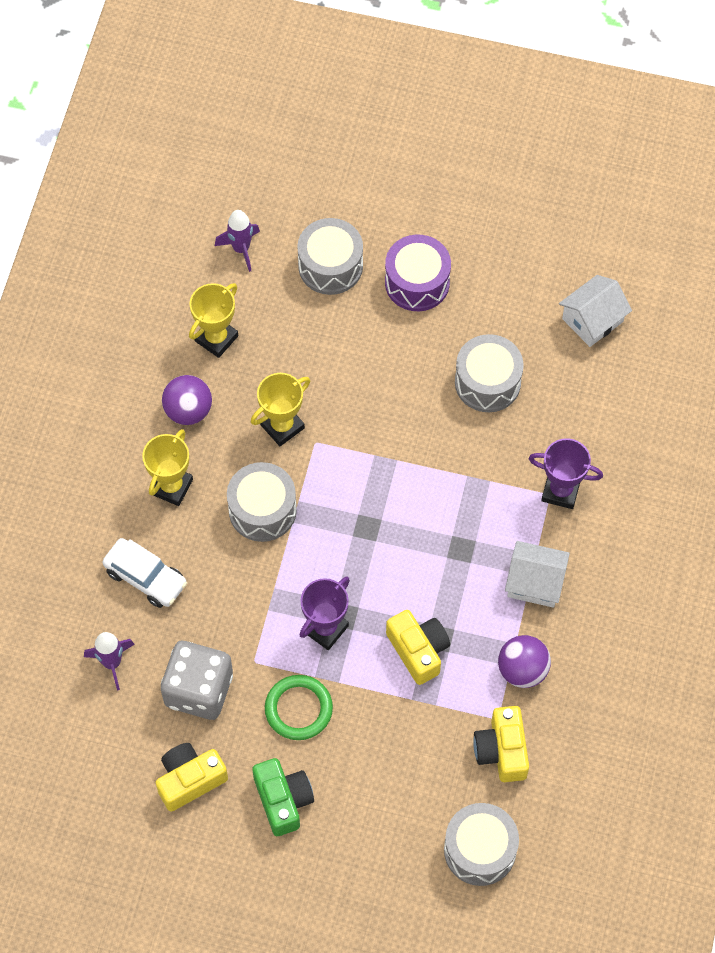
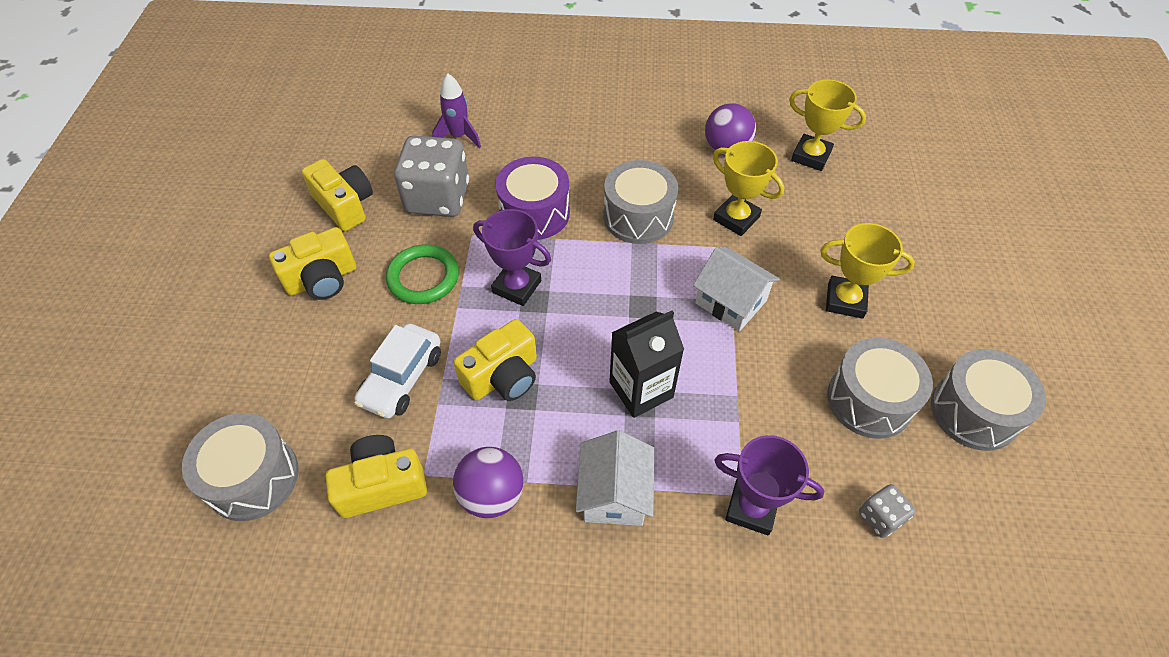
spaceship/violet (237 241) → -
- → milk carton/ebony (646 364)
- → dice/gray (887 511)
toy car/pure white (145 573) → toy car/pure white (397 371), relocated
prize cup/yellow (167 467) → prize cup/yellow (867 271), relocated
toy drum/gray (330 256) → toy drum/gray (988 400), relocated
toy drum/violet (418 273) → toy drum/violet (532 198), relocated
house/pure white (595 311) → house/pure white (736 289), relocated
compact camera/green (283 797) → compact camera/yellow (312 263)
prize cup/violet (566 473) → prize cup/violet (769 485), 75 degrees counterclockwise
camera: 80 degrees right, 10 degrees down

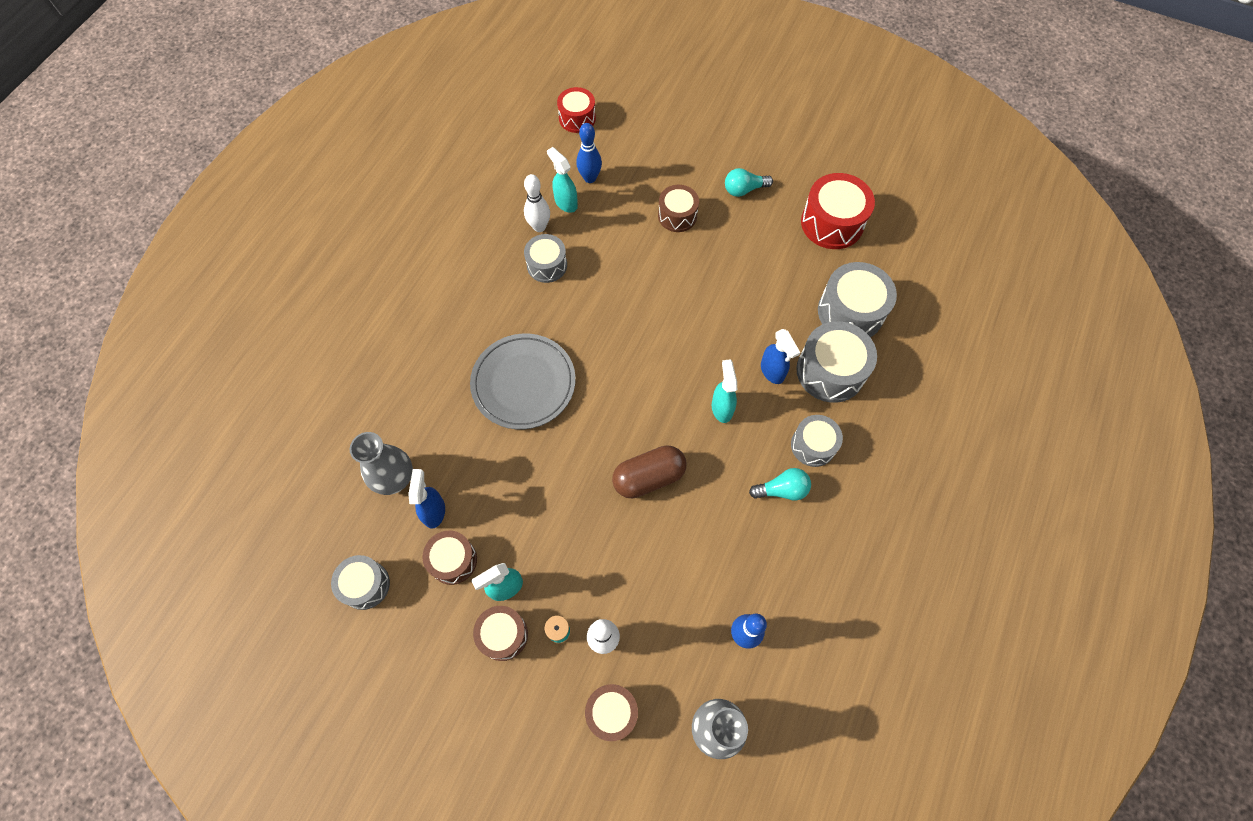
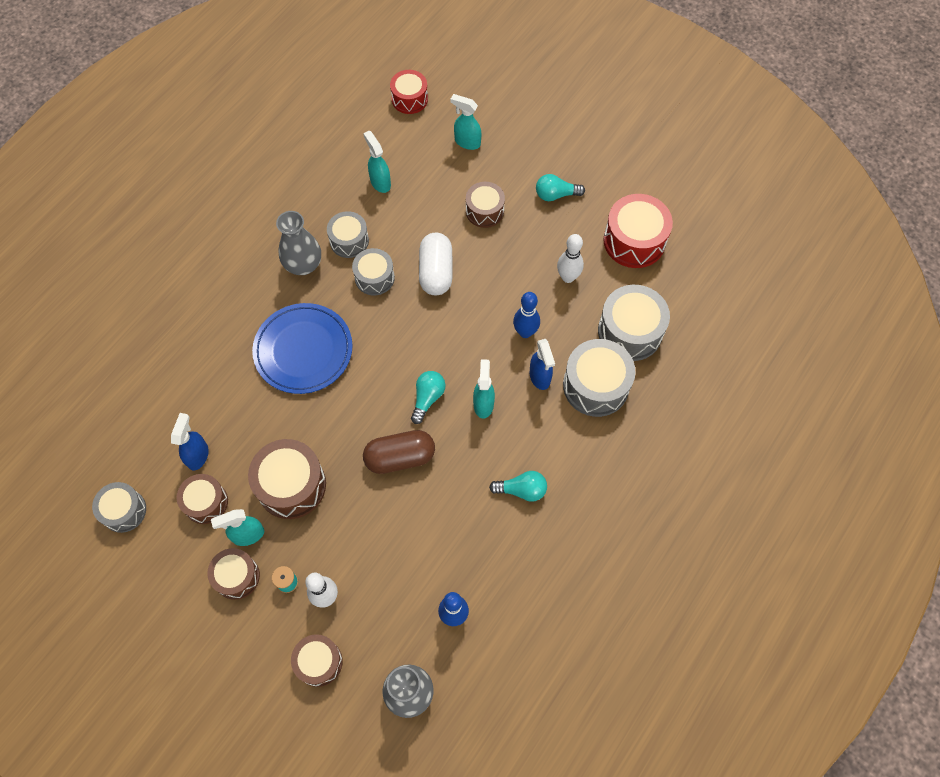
- → toy drum/dark brown (287 479)
- → light bulb/aqua (428 397)
- → pill/pure white (435 264)
- → sprayer/aqua (465 122)
flower vase/gray (381 463) → flower vase/gray (298 243), relocated
tenpin/pure white (537 203) → tenpin/pure white (570 258), relocated
tenpin/blue (589 153) → tenpin/blue (526 315), relocated
toy drum/gray (817 441) → toy drum/gray (373 272), relocated
dinner plate/gray (523 381) → dinner plate/blue (302 348)
camera: 10 degrees right, 0 degrees up

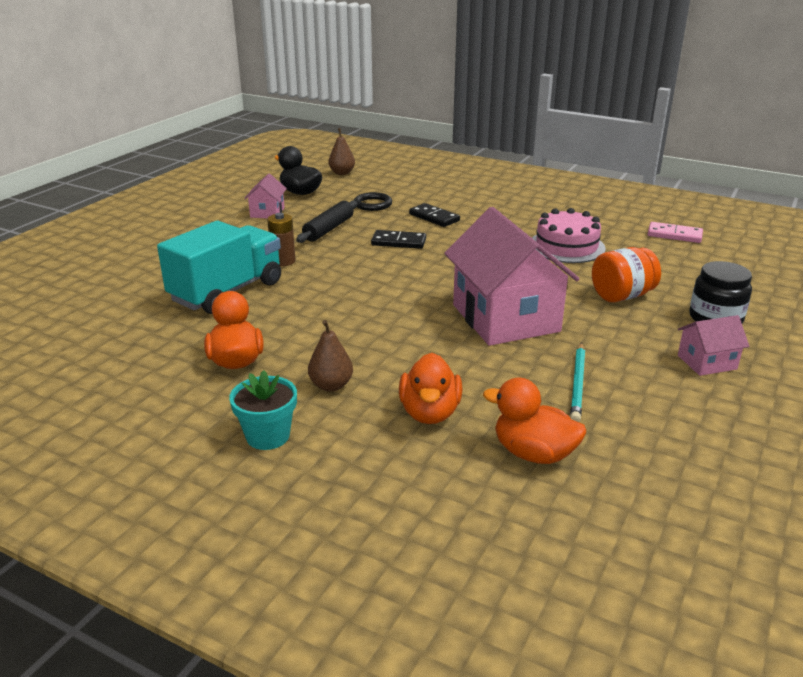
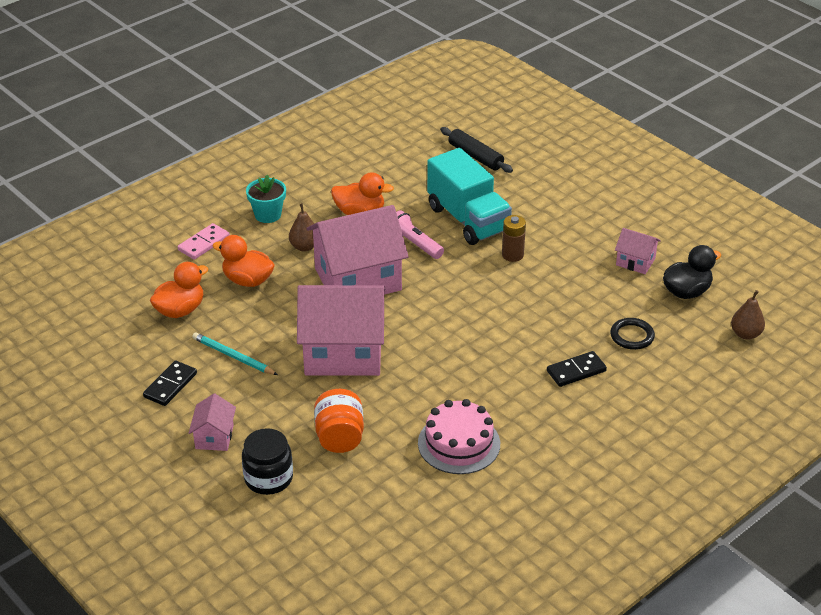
- → house/rose-pink (358 250)
- → torch/rose-pink (420 234)
rolling pin/ebony (327 221) → rolling pin/ebony (476 150), relocated
domino/ebony (398 239) → domino/ebony (170 383), relocated
domino/rose-pink (675 232) → domino/rose-pink (204 241), relocated
camera: 110 degrees right, 10 degrees up

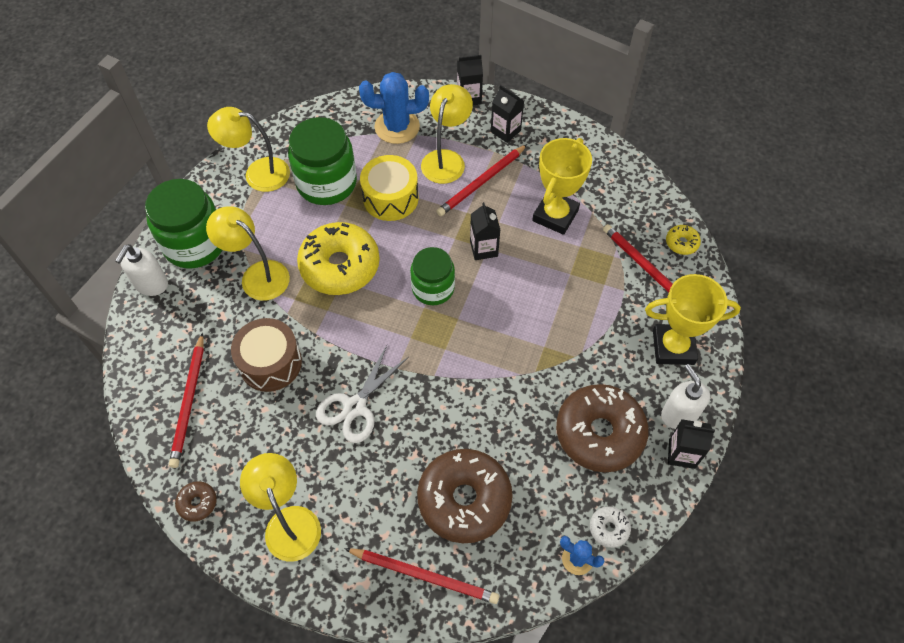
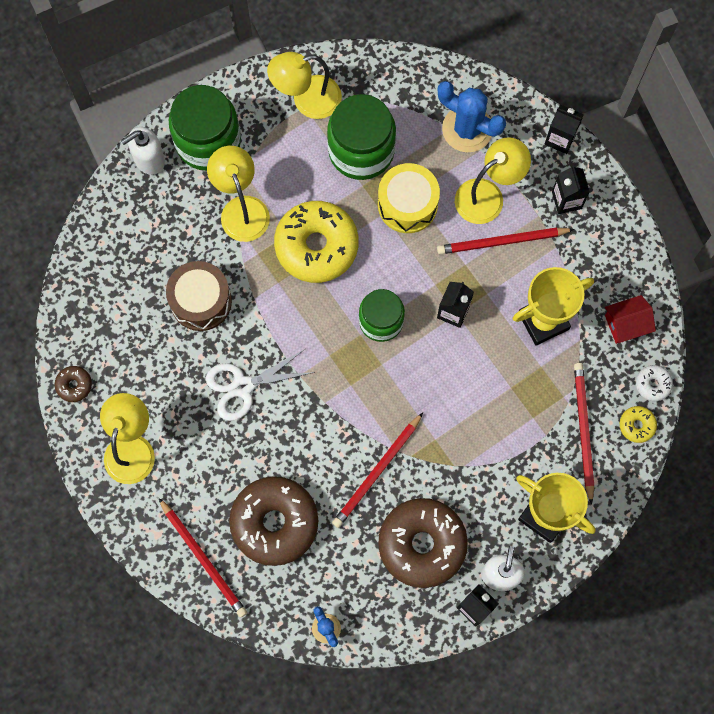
- → house/scarlet (630 319)
pencil/scarlet (186 400) → pencil/scarlet (377 470), relocated
donut/pure white (610 527) → donut/pure white (654 383), relocated
desk lamp/yellow (248 149) → desk lamp/yellow (304 85), 60 degrees counterclockwise
camera: 35 degrees right, 15 degrees up

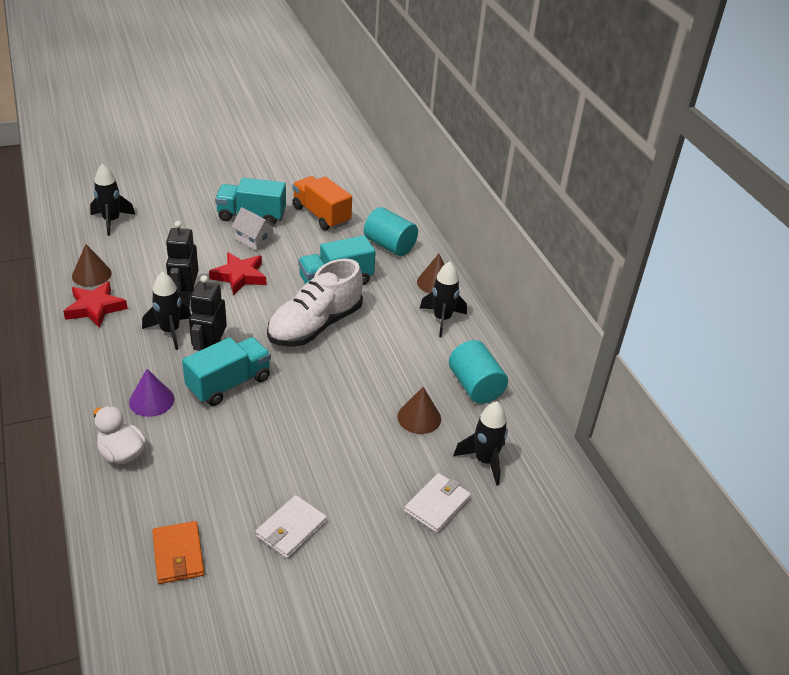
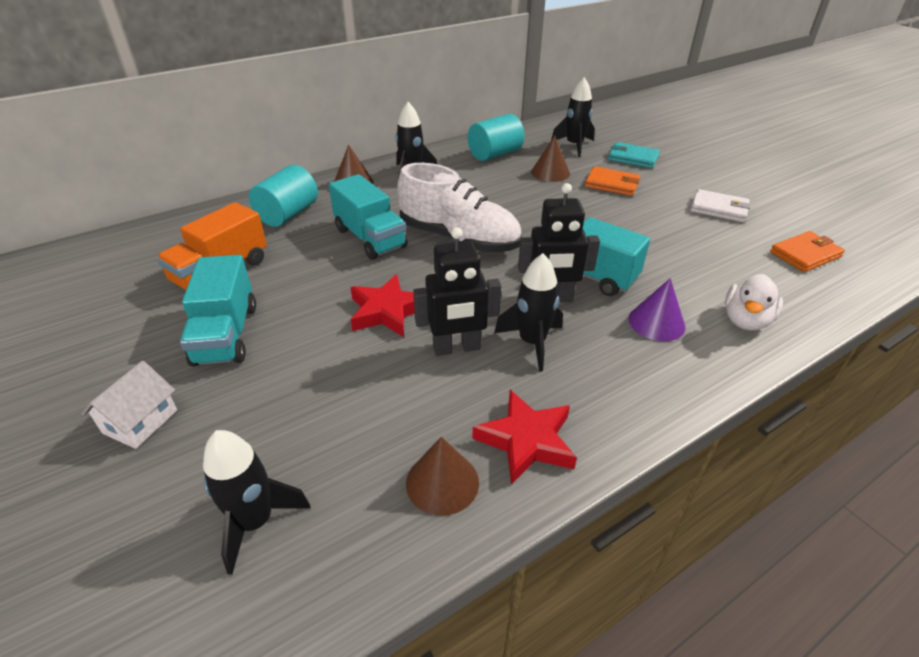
- → billfold/orange (612 181)
house/pure white (254 229) → house/pure white (129 405), relocated
billfold/pure white (437 503) → billfold/aqua (634 155)
camera: 100 degrees left, 0 degrees up

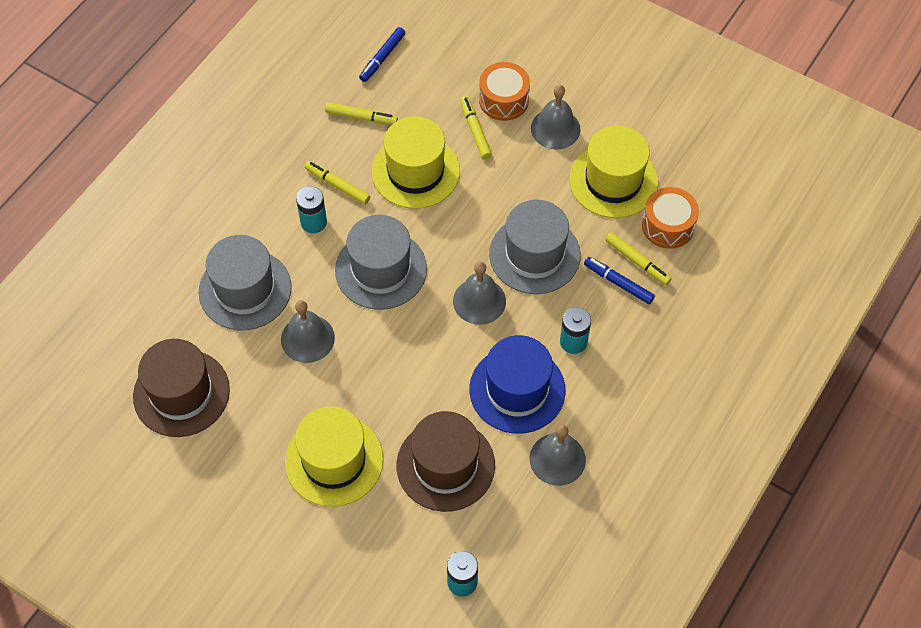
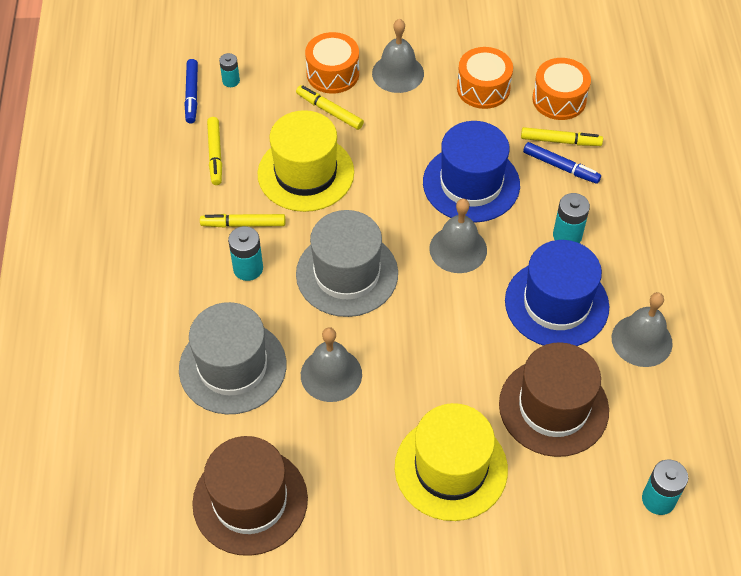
- → battery/aqua (229 70)
top hat/yellow (613 172) → toy drum/orange (485 78)
top hat/gray (535 247) → top hat/blue (471 172)
marker pen/yellow (361 113) → marker pen/yellow (214 151), 105 degrees clockwise
marker pen/blue (619 280) → marker pen/blue (562 163), 150 degrees counterclockwise
camera: 35 degrees left, 5 degrees down

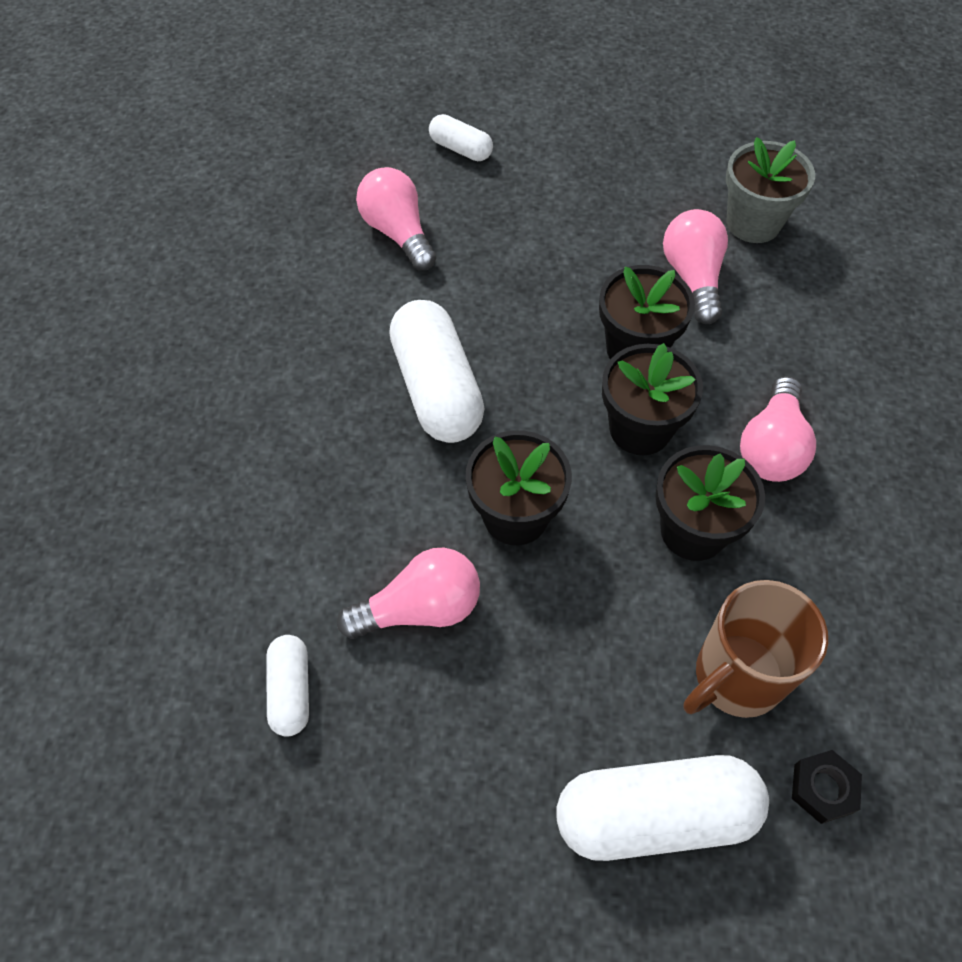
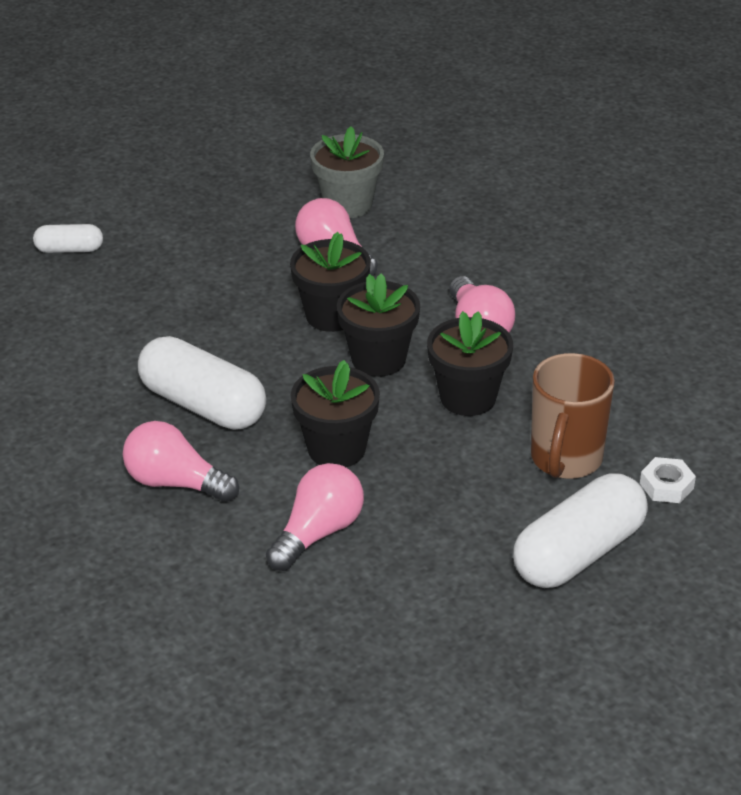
pill/pure white (288 686) → -
light bulb/rose-pink (396 219) → light bulb/rose-pink (181 461), relocated
nut/ebony (827 787) → nut/pure white (668 480)
camera: 35 degrees left, 20 degrees down

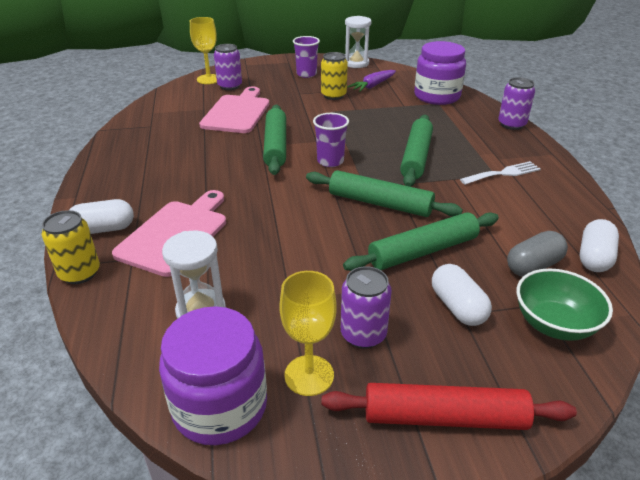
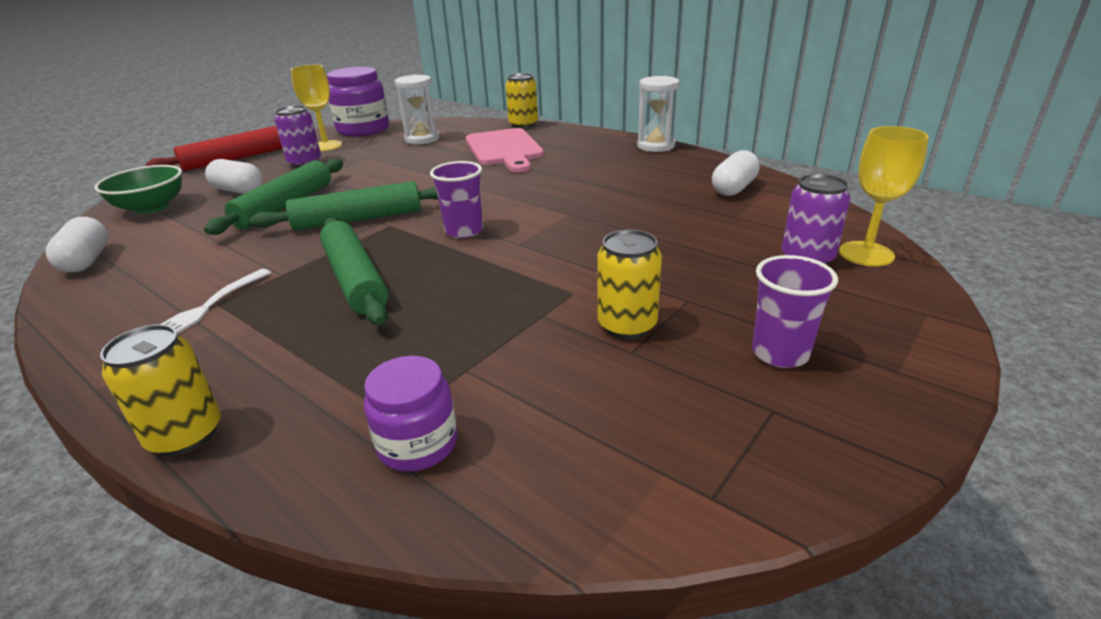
cutting board/rose-pink (234 110) → -
rolling pin/green (274 140) → -
toy carrot/violet (371 81) → -
pill/gray (537 254) → -
pill/pure white (101 216) → pill/pure white (736 173), relocated
sand timer/pure white (358 42) → sand timer/pure white (658 114), relocated
can/violet (516 103) → can/yellow (160 390)
jam jar/violet (440 73) → jam jar/violet (410 414), x0.60
camera: 140 degrees right, 5 degrees down

